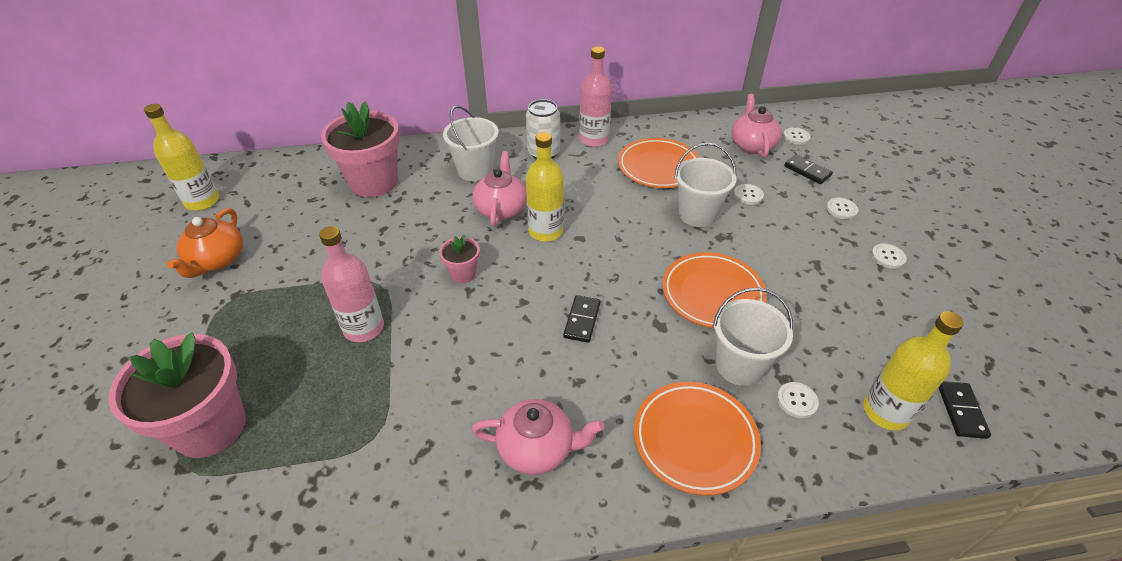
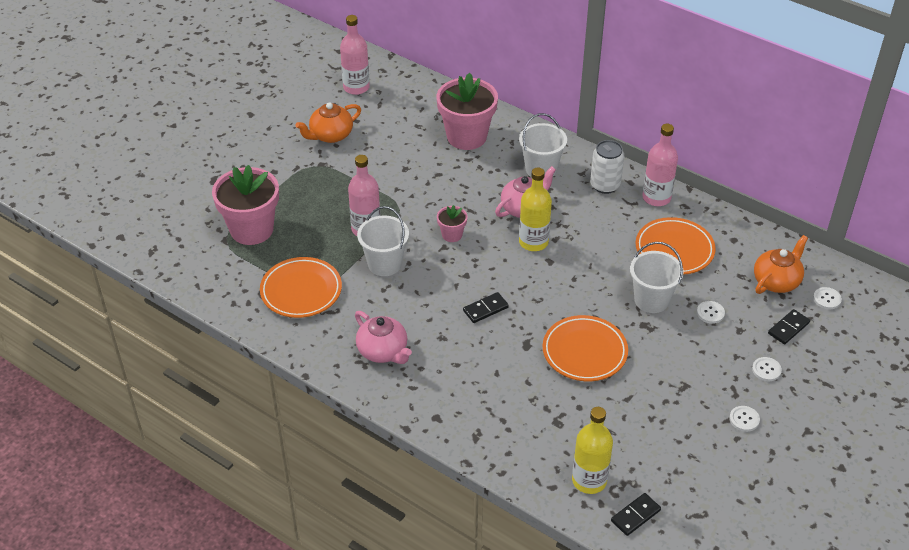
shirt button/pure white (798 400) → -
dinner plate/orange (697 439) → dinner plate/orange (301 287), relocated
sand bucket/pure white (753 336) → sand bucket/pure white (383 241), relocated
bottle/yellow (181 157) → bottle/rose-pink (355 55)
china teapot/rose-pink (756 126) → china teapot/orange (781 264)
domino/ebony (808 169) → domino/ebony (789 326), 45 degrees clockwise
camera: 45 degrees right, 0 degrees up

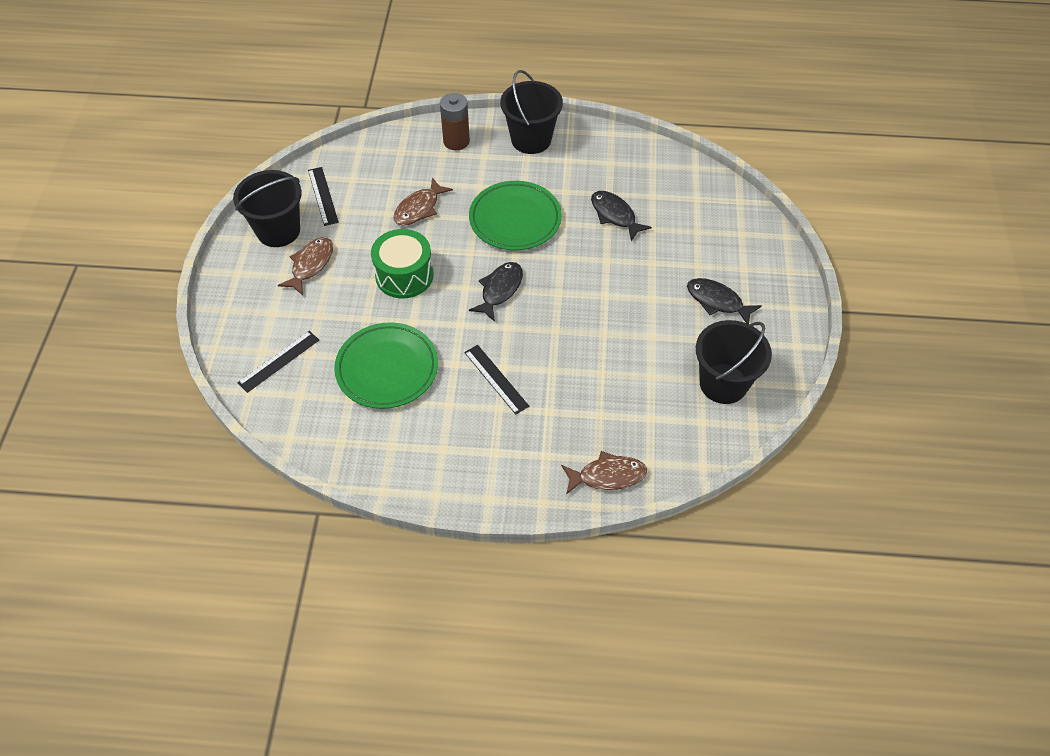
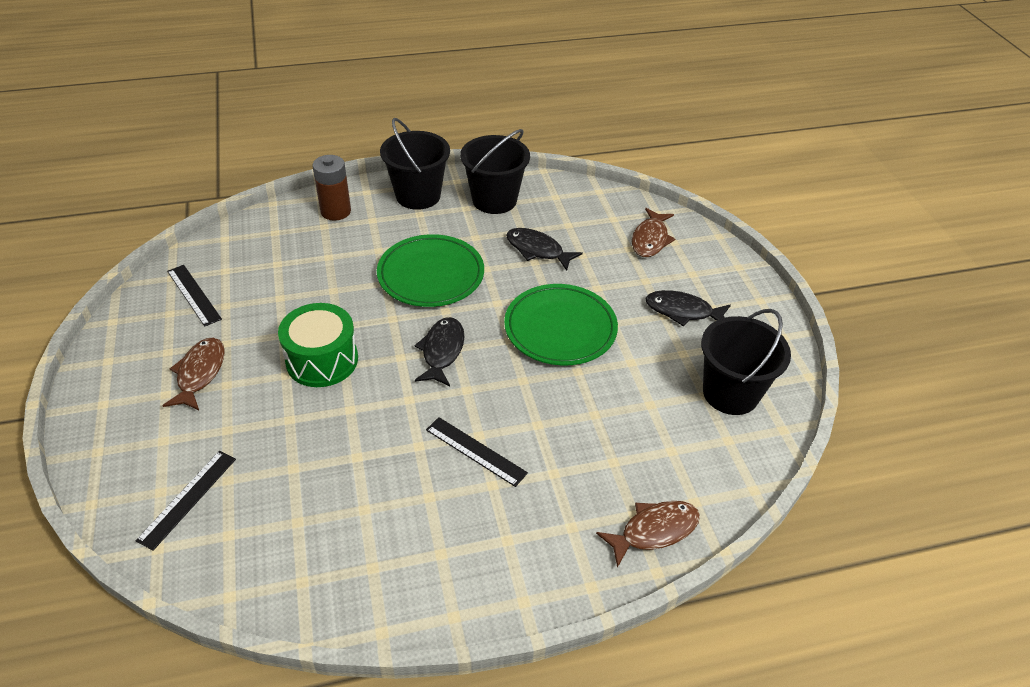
sand bucket/ebony (267 208) → sand bucket/ebony (495 171), relocated
dinner plate/green (386 365) → dinner plate/green (561 325), relocated
toy fish/dark brown (423 201) → toy fish/dark brown (653 232), relocated
camera: 20 degrees left, 10 degrees down

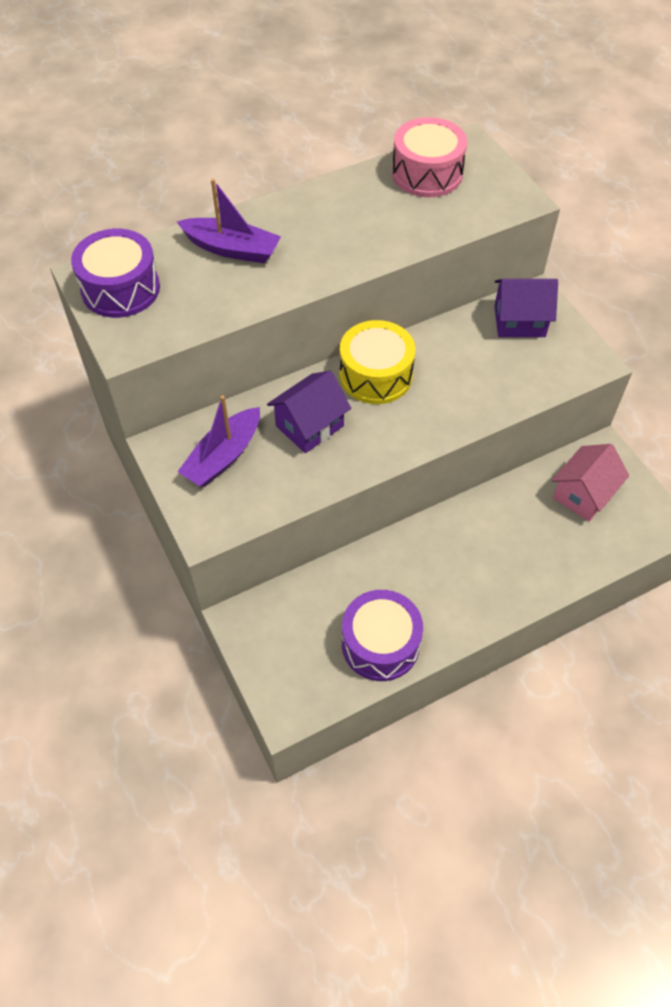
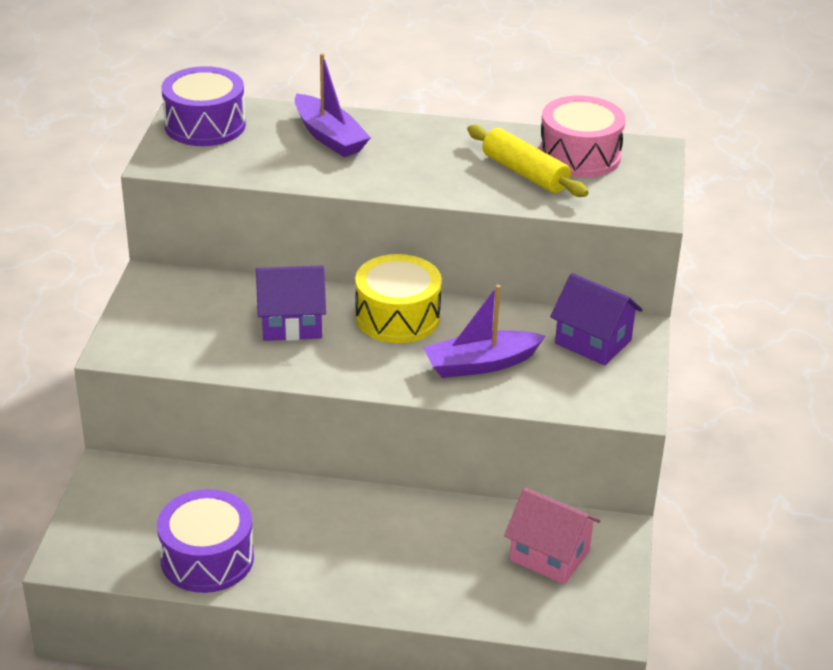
- → rolling pin/yellow (527 161)
boat/violet (218 441) → boat/violet (484 331), relocated
house/rose-pink (590 482) → house/rose-pink (552 536), 45 degrees clockwise
camera: 35 degrees right, 20 degrees down

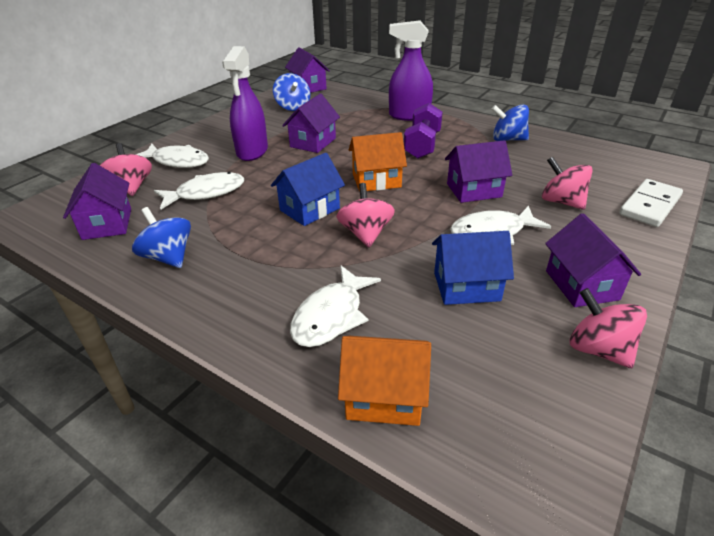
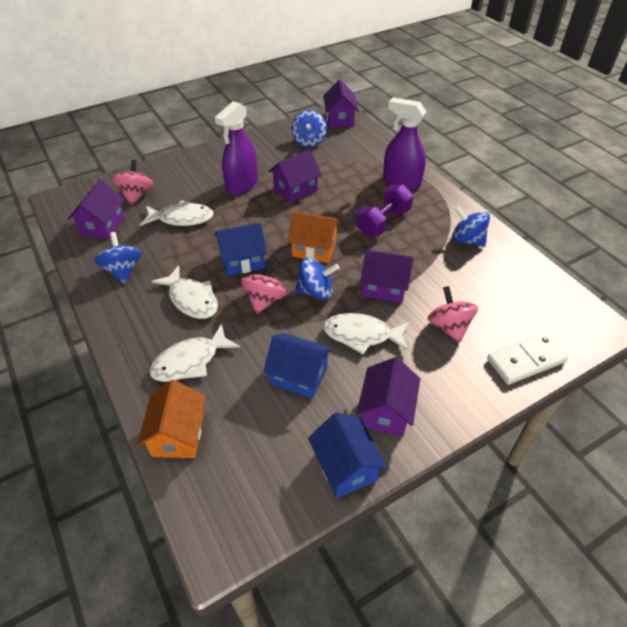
- → toy top/blue (317 278)
toy fish/pure white (172 156) → toy fish/pure white (185 292), relocated
toy top/rose-pink (608 328) → house/blue (348 455)
house/orange (384 381) → house/orange (171 419), 60 degrees clockwise
camera: 25 degrees right, 10 degrees up

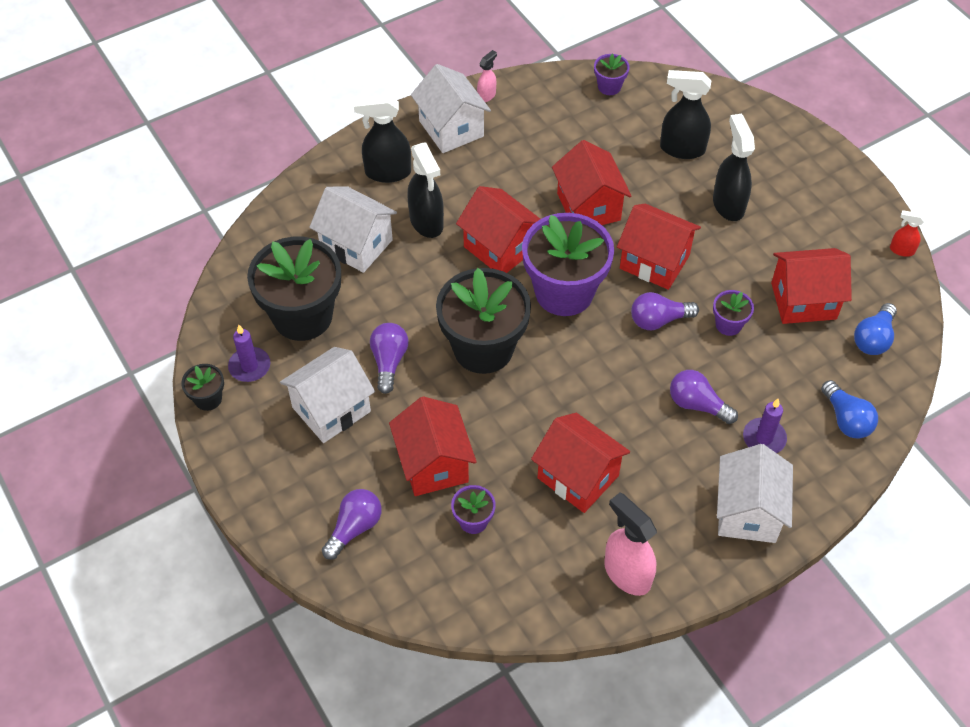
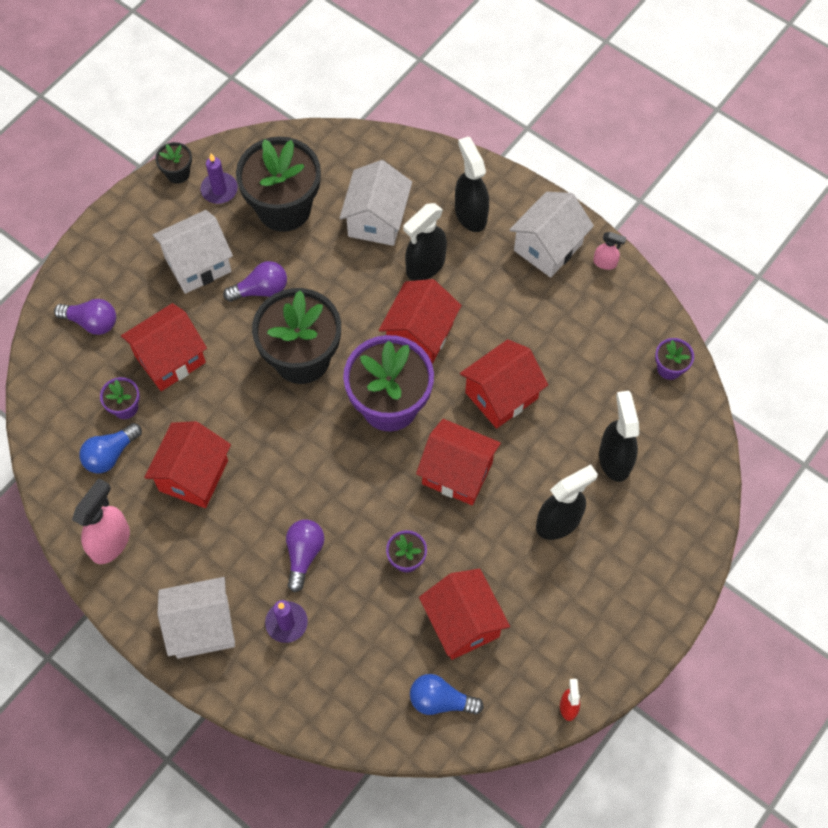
light bulb/violet (665 311) → -
light bulb/blue (849 409) → light bulb/blue (110 448), relocated
house/pure white (327 395) → house/pure white (193 252), 60 degrees counterclockwise
house/scarlet (659 247) → house/scarlet (458 462), 75 degrees counterclockwise
camera: 70 degrees right, 10 degrees up

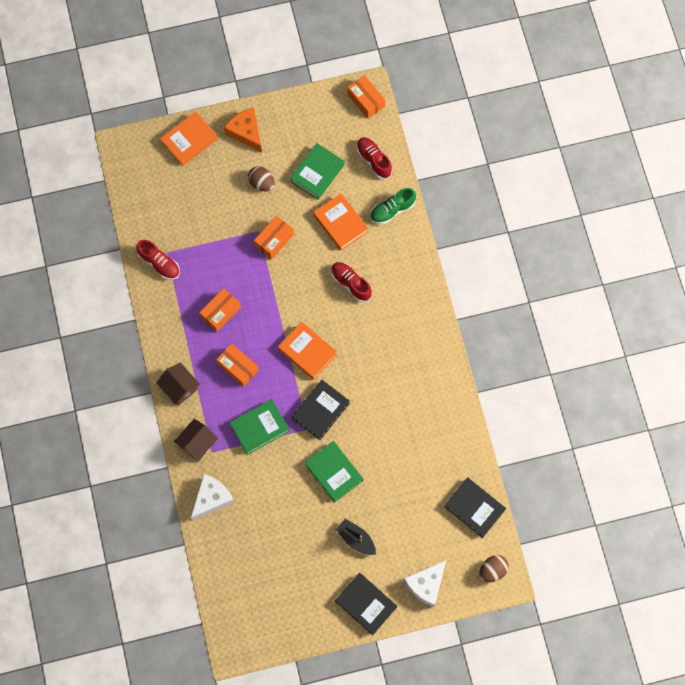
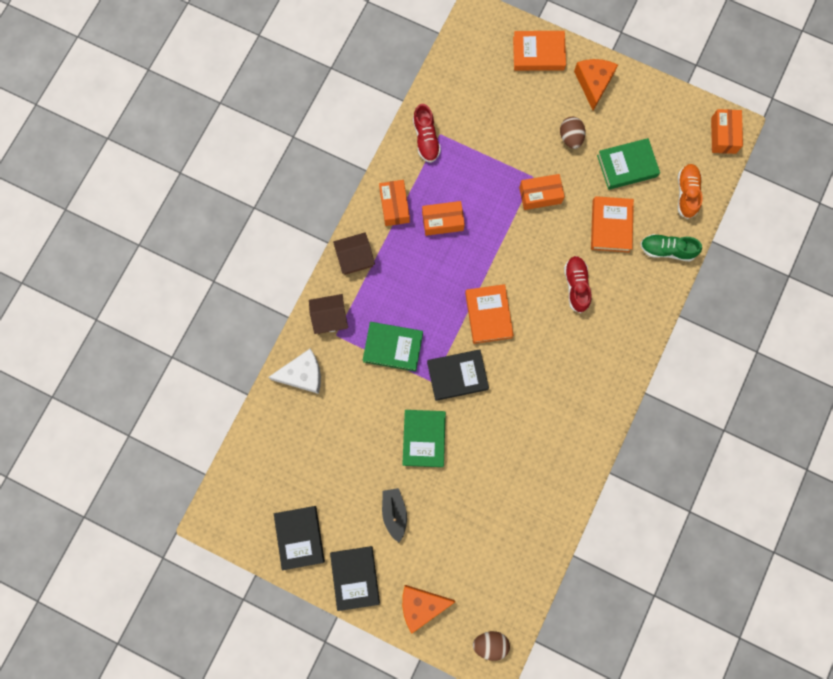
parcel/orange (237 365) → parcel/orange (394 203), relocated
book/ebony (475 507) → book/ebony (299 538), relocated
lace-up shoe/scarlet (374 158) → lace-up shoe/orange (690 191)
cheese/pure white (424 583) → cheese/orange (428 609)
house/dark brown (178 384) → house/dark brown (354 254), 75 degrees clockwise
camera: 40 degrees right, 5 degrees up

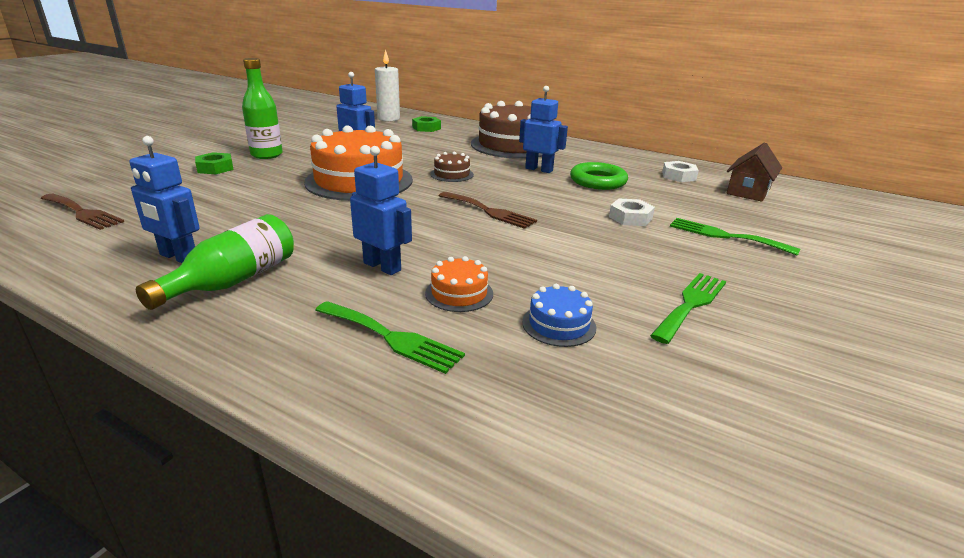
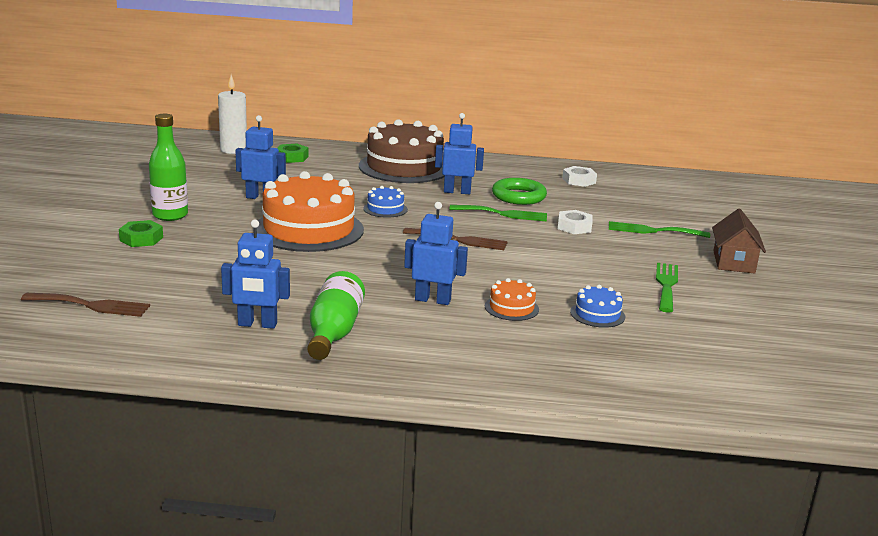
table fork/green (390 337) → table fork/green (498 213), relocated
house/dark brown (754 172) → house/dark brown (739 241), relocated
layer cake/dark brown (452 167) → layer cake/blue (385 202)
camera: 25 degrees left, 5 degrees down

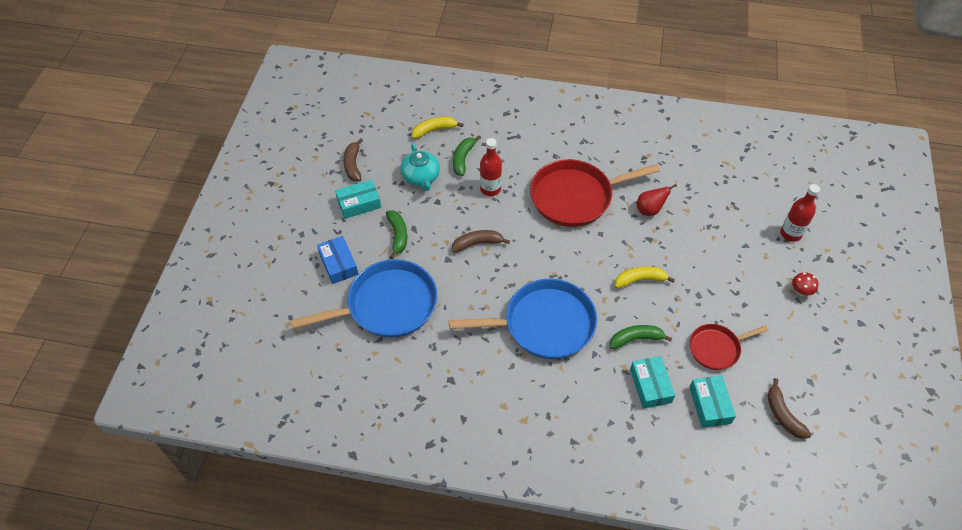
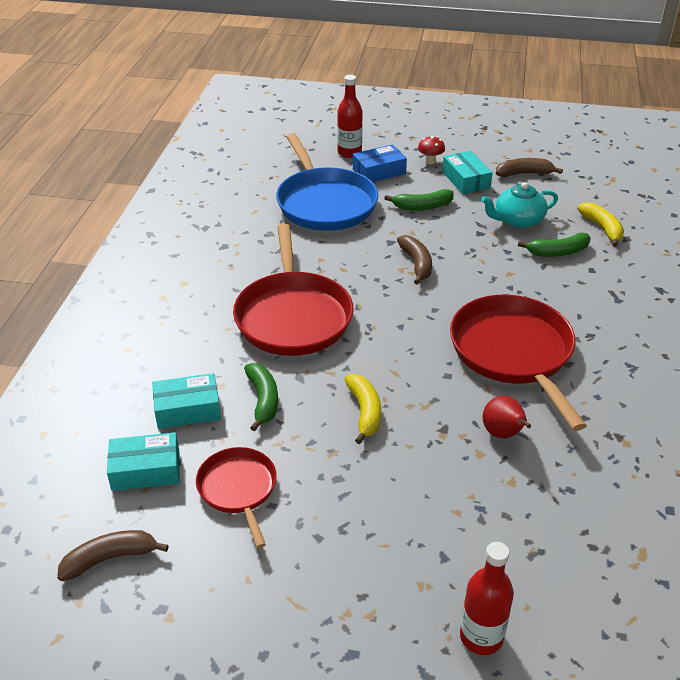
bottle/scarlet (491 167) → bottle/scarlet (350 116), relocated
mushroom/scarlet (805 284) → mushroom/scarlet (431 150), relocated
skillet/blue (523 319) → skillet/scarlet (293 290)
toy banana/green (467 155) → toy banana/green (554 244), 150 degrees clockwise
camera: 90 degrees right, 15 degrees down

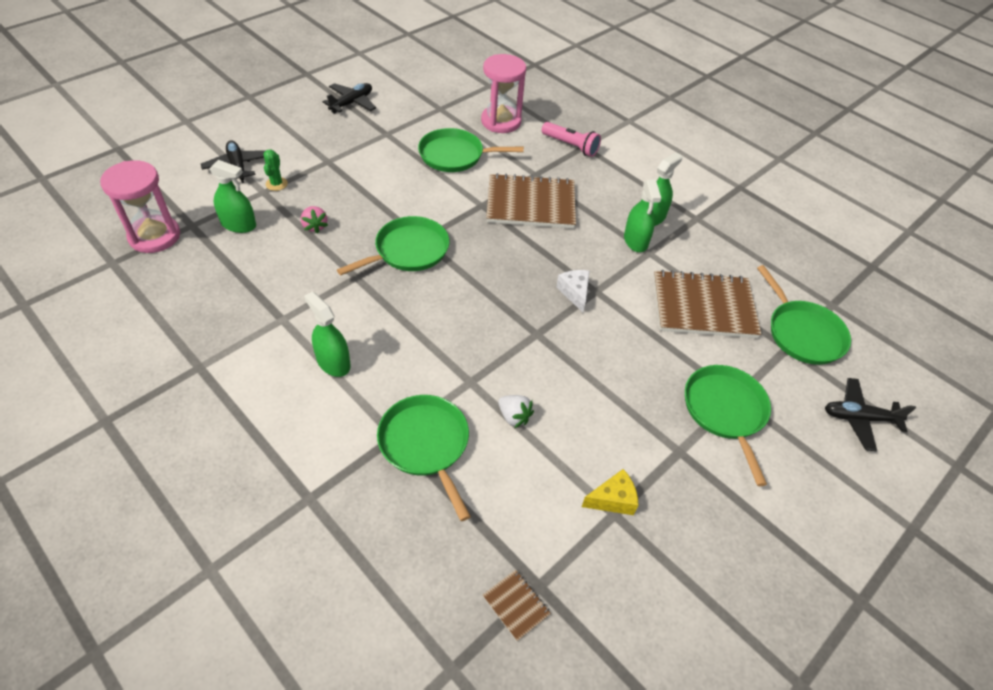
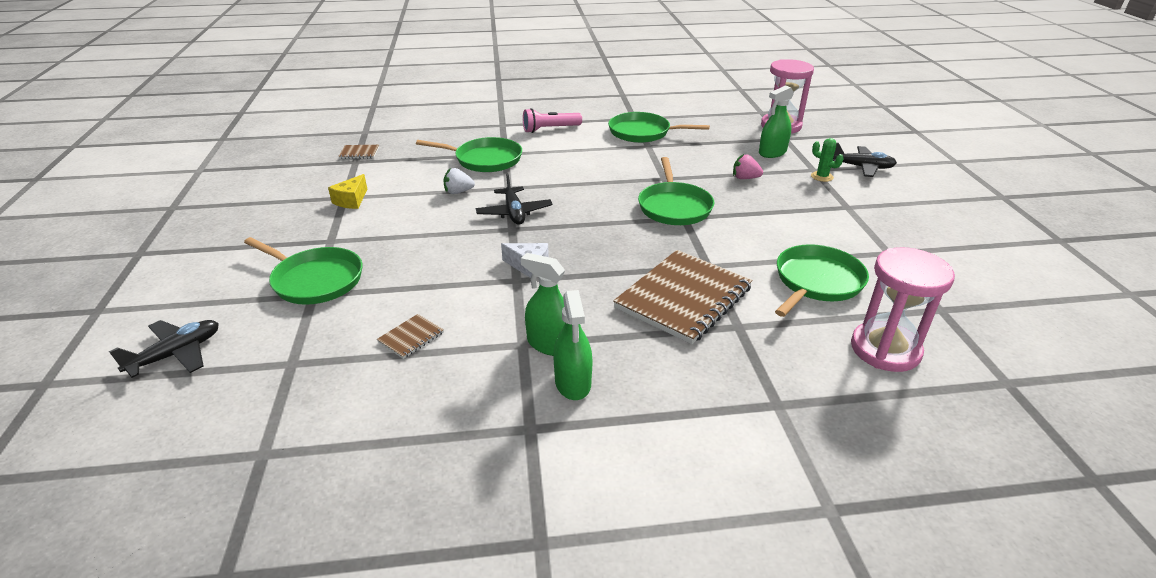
sprayer/green (327 334) → -
aeroplane/ebony (349 98) → aeroplane/ebony (514 199), relocated
torch/rose-pink (571 139) → torch/rose-pink (552 120), relocated
skillet/green (804 315) → skillet/green (659 127), relocated
notepad/dark brown (708 304) → notepad/dark brown (410 336), x0.42
camera: 130 degrees right, 15 degrees down

